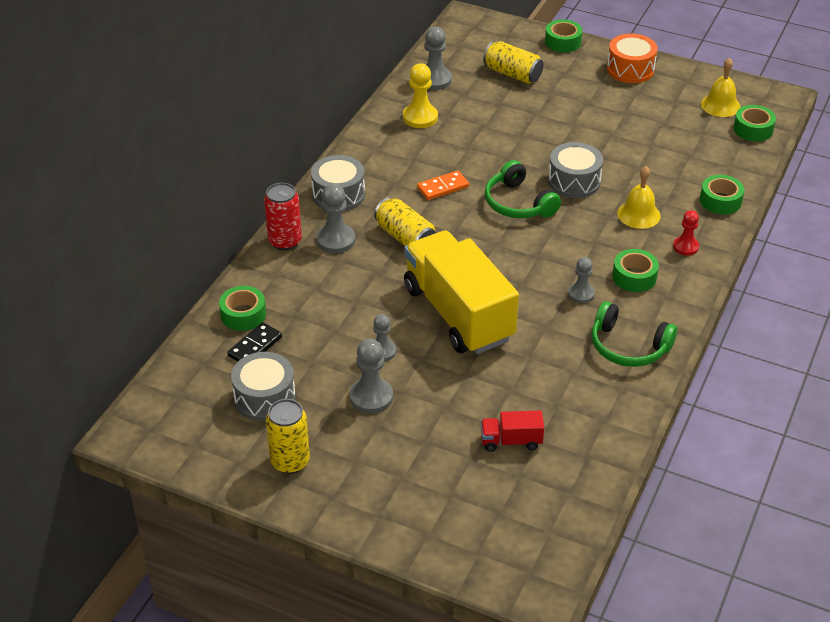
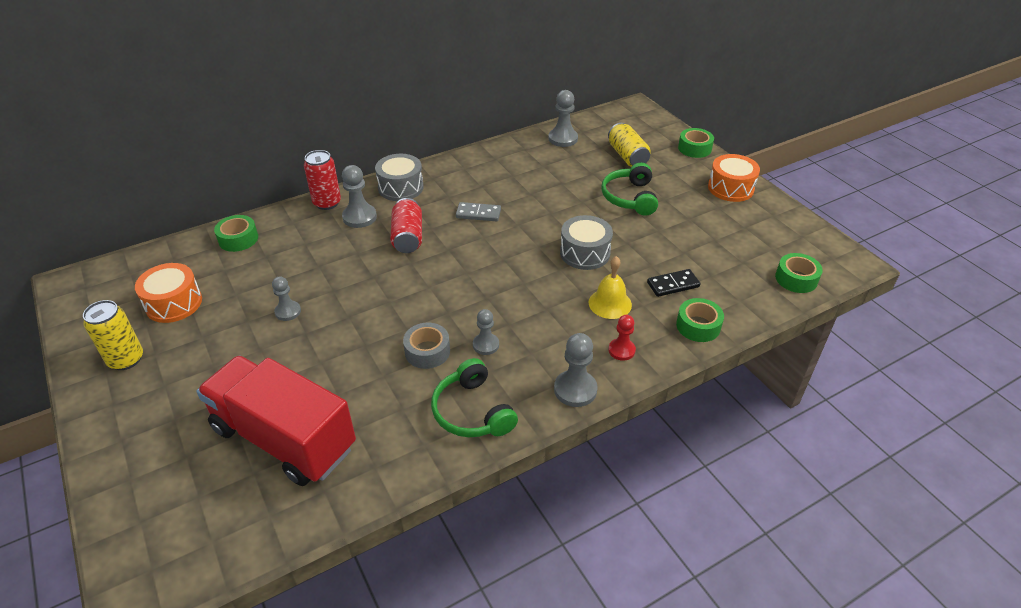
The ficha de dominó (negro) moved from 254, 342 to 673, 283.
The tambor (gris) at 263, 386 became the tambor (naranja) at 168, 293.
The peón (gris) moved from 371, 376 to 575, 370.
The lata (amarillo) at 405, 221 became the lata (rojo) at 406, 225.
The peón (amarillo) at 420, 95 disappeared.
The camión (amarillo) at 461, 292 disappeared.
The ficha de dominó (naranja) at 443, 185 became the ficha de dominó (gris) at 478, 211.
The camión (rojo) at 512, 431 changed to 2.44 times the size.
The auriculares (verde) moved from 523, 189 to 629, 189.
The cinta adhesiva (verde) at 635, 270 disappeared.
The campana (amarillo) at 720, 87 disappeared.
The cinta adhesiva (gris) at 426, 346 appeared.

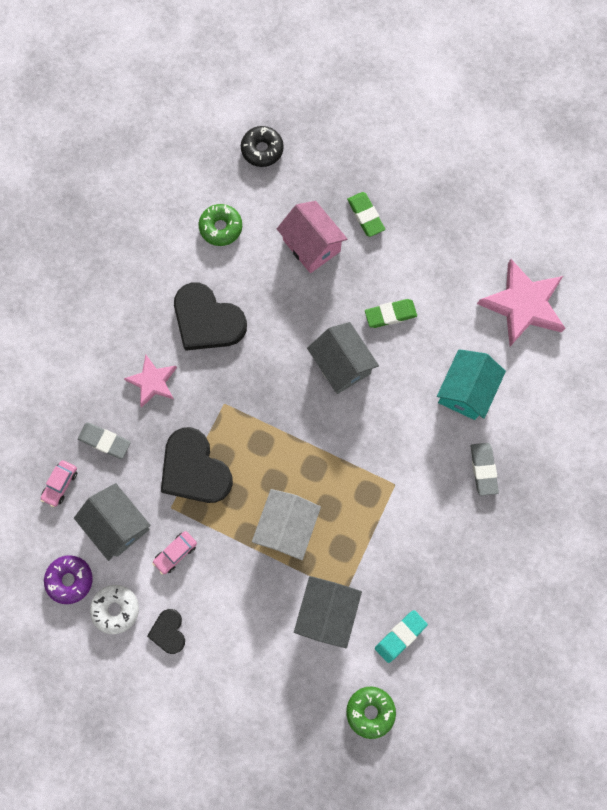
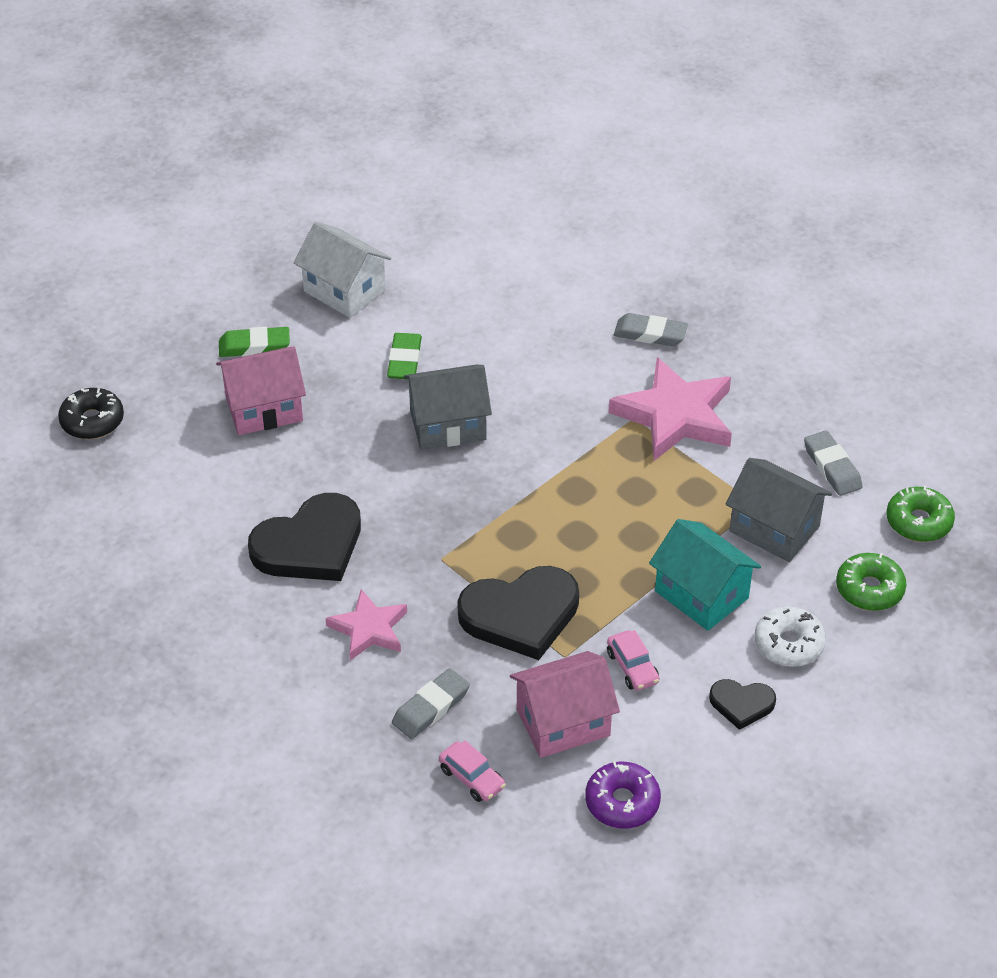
The casa (gris) at 112, 522 became the casa (rosa) at 565, 704.
The rosquilla (blanco) moved from 114, 609 to 790, 636.
The rosquilla (verde) moved from 220, 225 to 871, 582.
The casa (blanco) moved from 286, 524 to 342, 270.
The goma de borrar (turquesa) at 401, 636 became the goma de borrar (gris) at 833, 463.
The casa (turquesa) moved from 471, 384 to 705, 575.
The estrella (rosa) moved from 521, 302 to 670, 409.

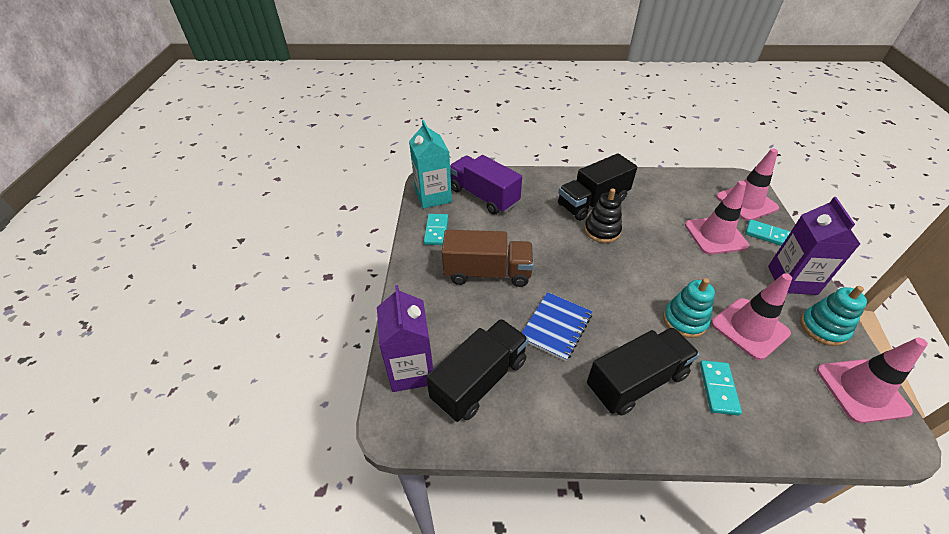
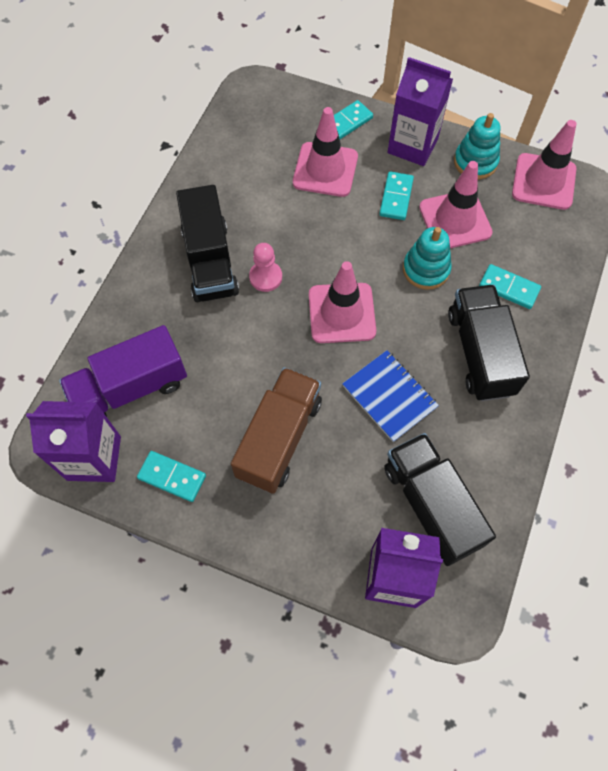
The cartón de leche (turquesa) at 430, 164 became the cartón de leche (morado) at 73, 441.
The juguete apilable (negro) at 603, 215 was replaced by the peón (rosa) at 265, 267.
The cono de tráfico (rosa) moved from 747, 184 to 342, 302.
The ficha de dominó (turquesa) at 396, 195 appeared.

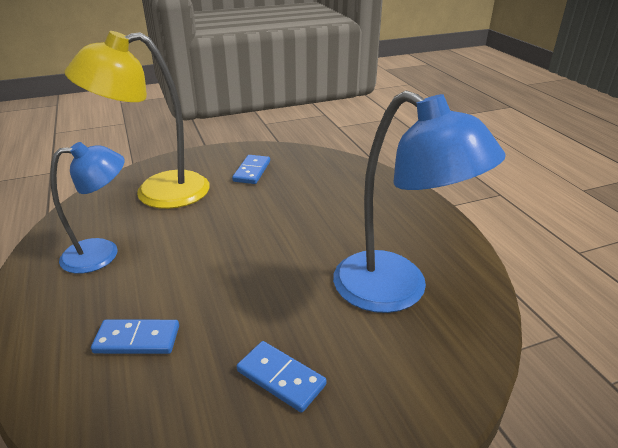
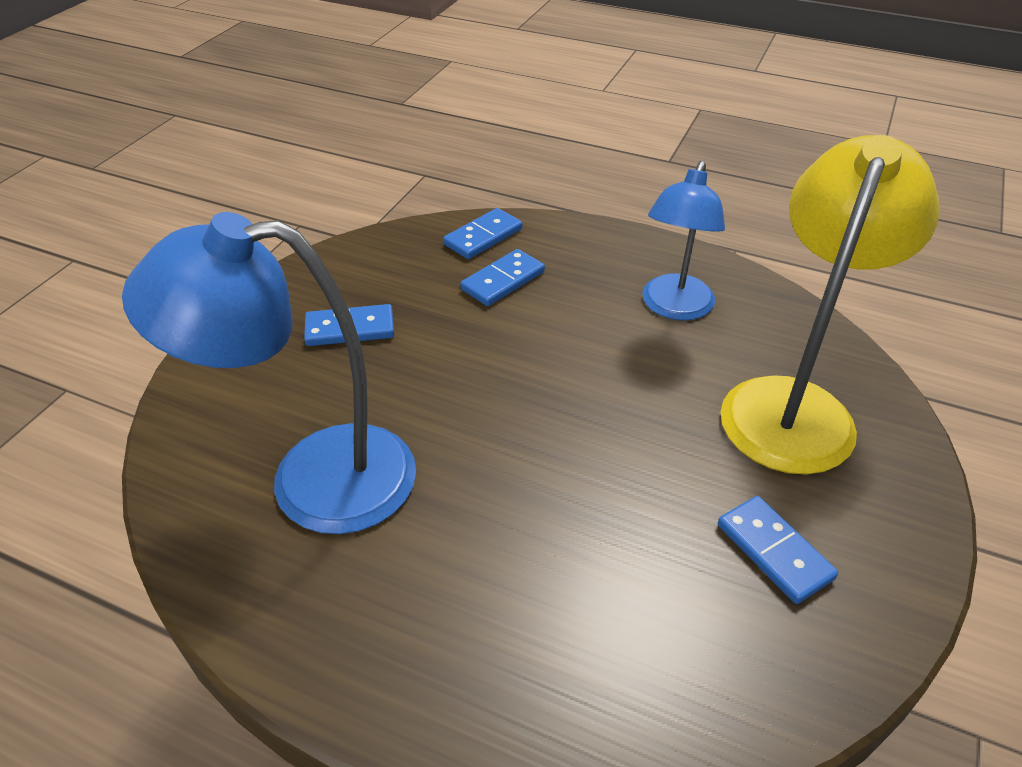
The ficha de dominó (azul) at 483, 233 appeared.

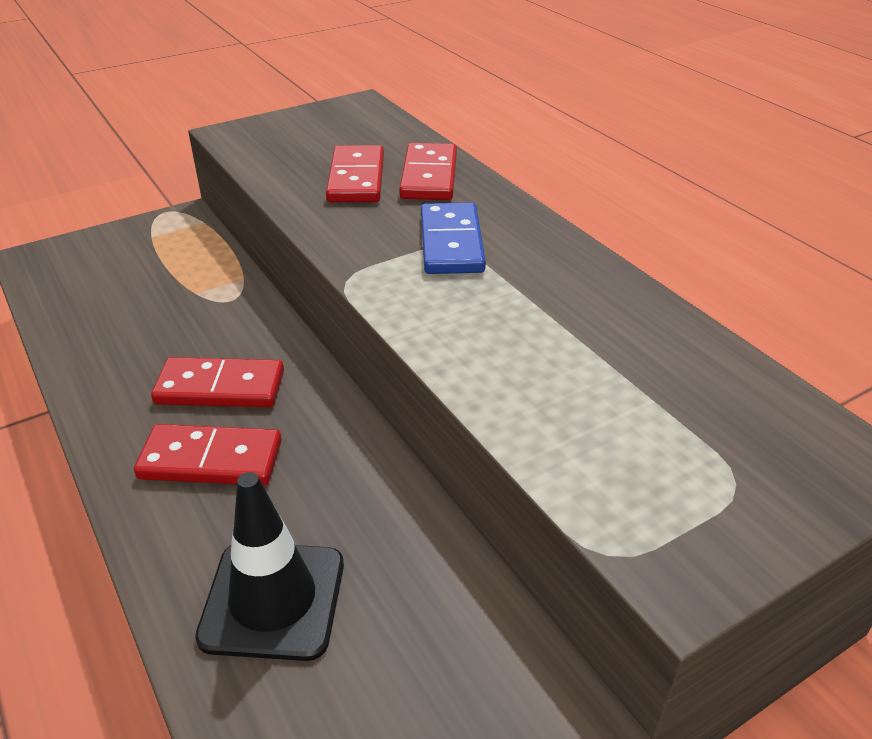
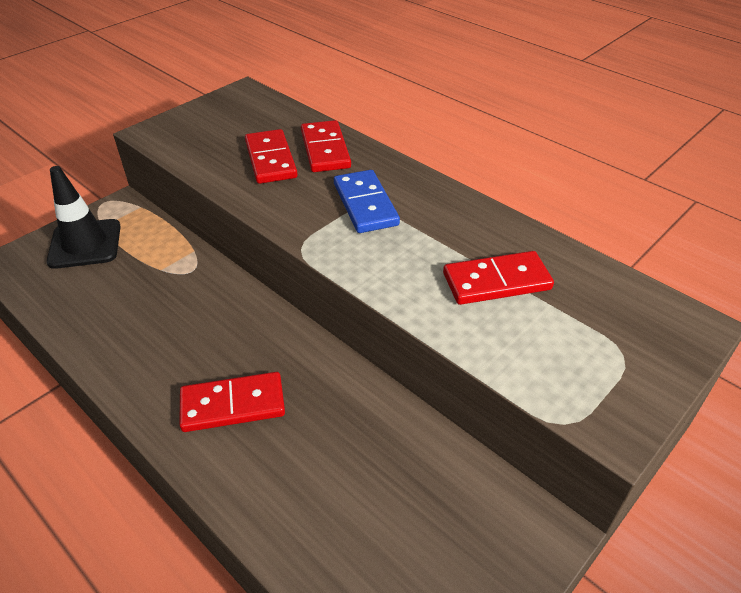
The ficha de dominó (rojo) moved from 217, 382 to 498, 278.
The cono de tráfico (negro) moved from 269, 566 to 83, 217.

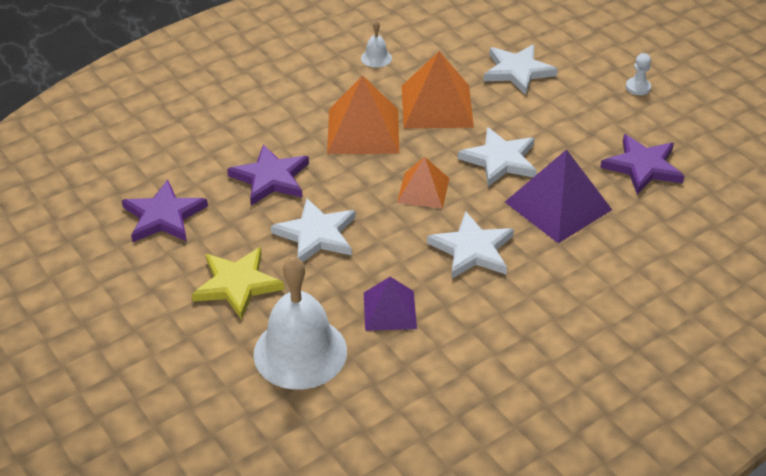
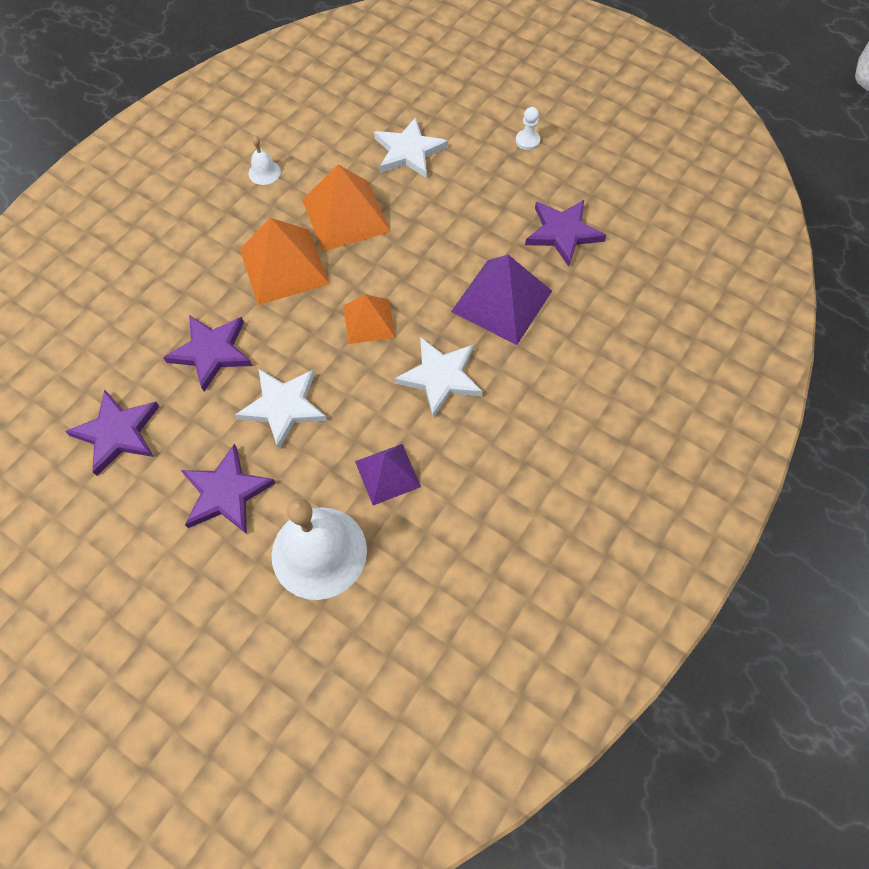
The estrella (amarillo) at 238, 283 became the estrella (morado) at 228, 489.
The estrella (blanco) at 497, 156 disappeared.

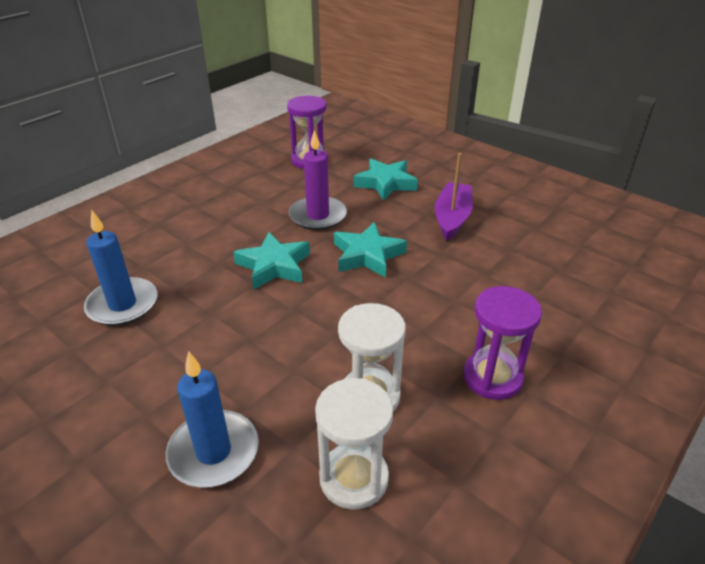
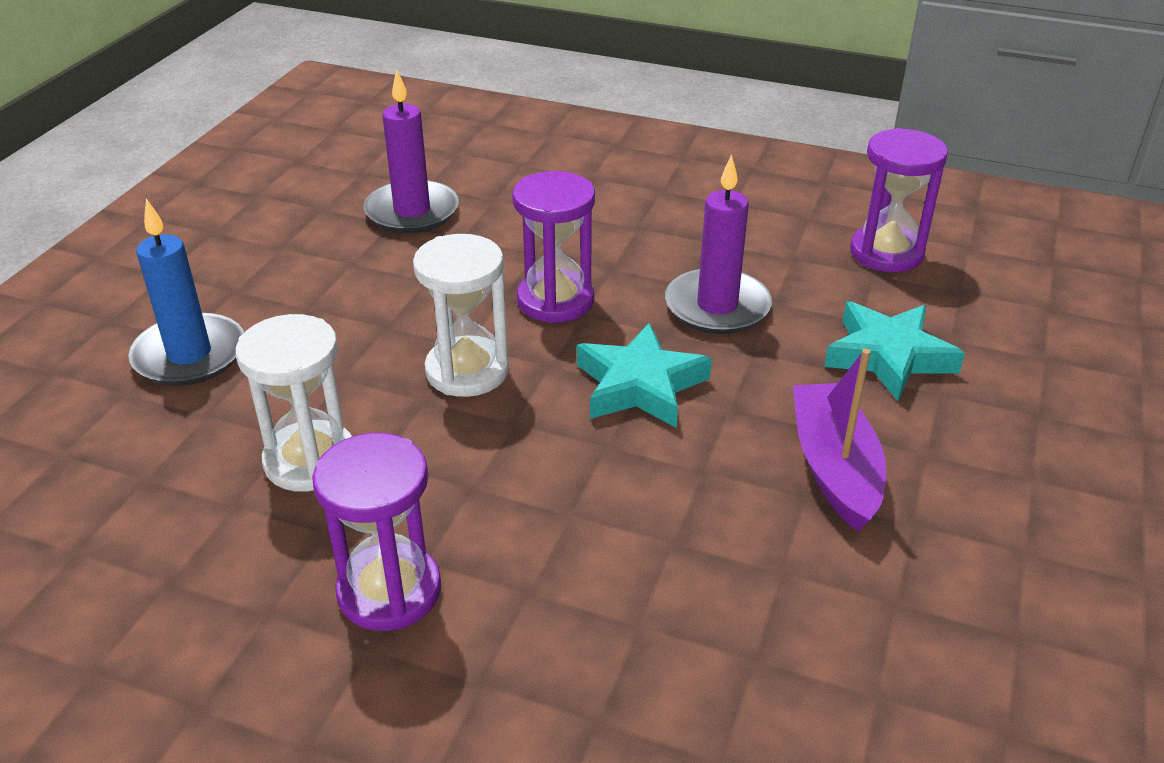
The vela (azul) at 121, 268 became the vela (morado) at 411, 151.
The estrella (turquesa) at 271, 261 was replaced by the reloj de arena (morado) at 554, 247.
The reloj de arena (blanco) moved from 354, 444 to 461, 315.
The barco (morado) at 454, 197 turned 90 degrees counterclockwise.

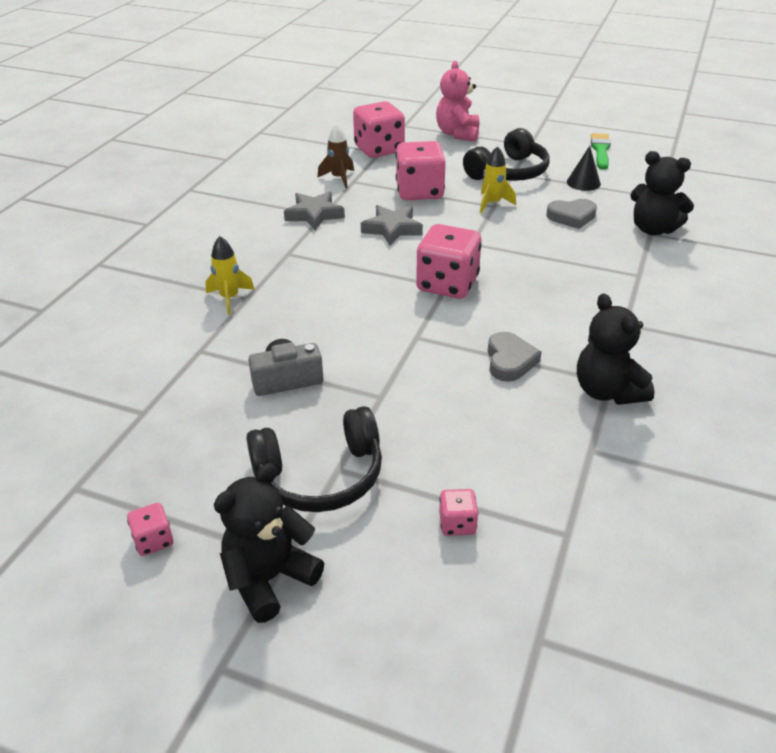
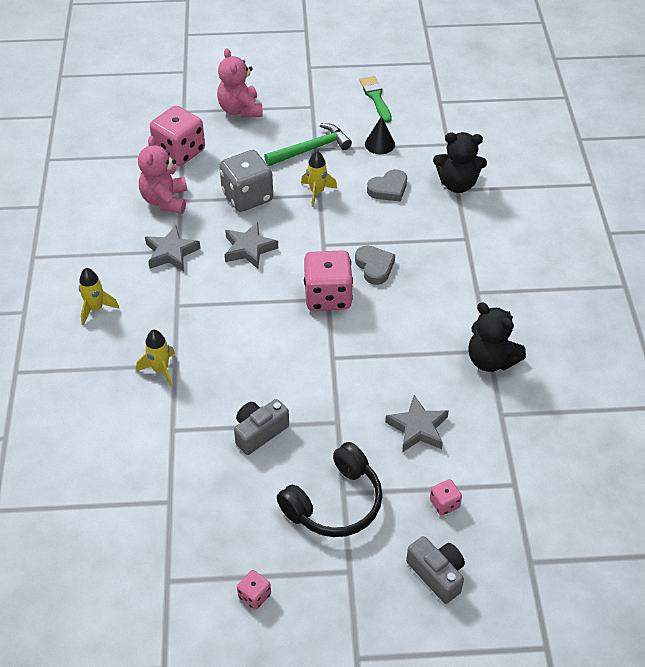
The osito (negro) at 269, 543 disappeared.
The cohete (marrón) at 335, 155 was replaced by the osito (rosa) at 162, 175.
The dado (rosa) at 421, 170 became the dado (gris) at 246, 181.
The auriculares (negro) at 506, 154 was replaced by the martillo (verde) at 308, 144.
The corazón (gris) moved from 515, 357 to 375, 265.
The cohete (amarillo) at 99, 296 appeared.
The estrella (gris) at 417, 423 appeared.
The cámara (gris) at 435, 570 appeared.

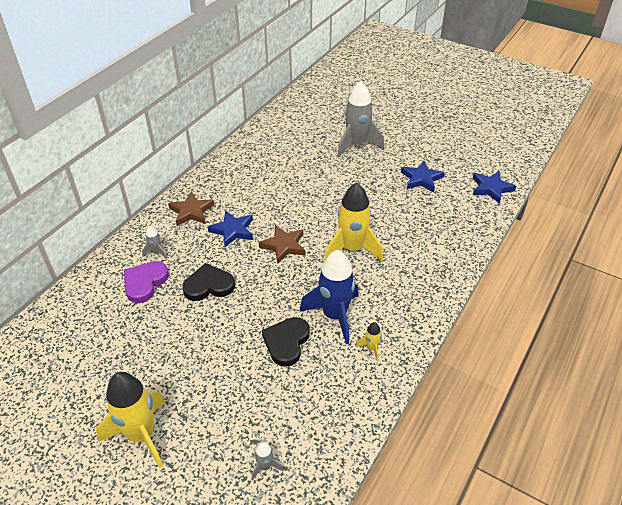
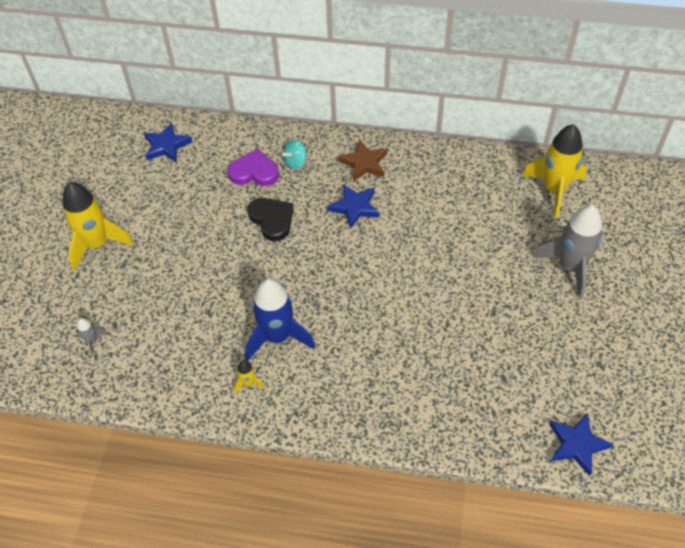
The cohete (gris) at 154, 242 was replaced by the peonza (turquesa) at 294, 155.
The estrella (marrón) at 282, 244 disappeared.
The corazón (negro) at 286, 342 disappeared.
The cohete (amarillo) moved from 353, 222 to 554, 171.
The estrella (azul) moved from 422, 176 to 168, 142.

